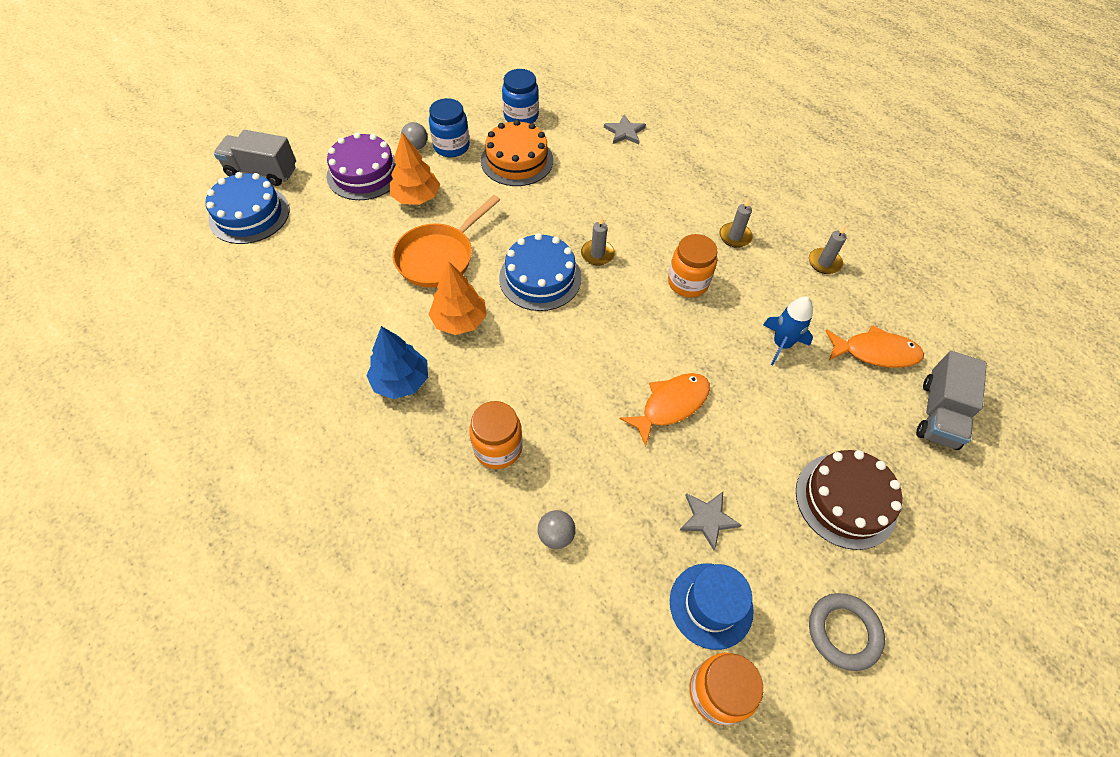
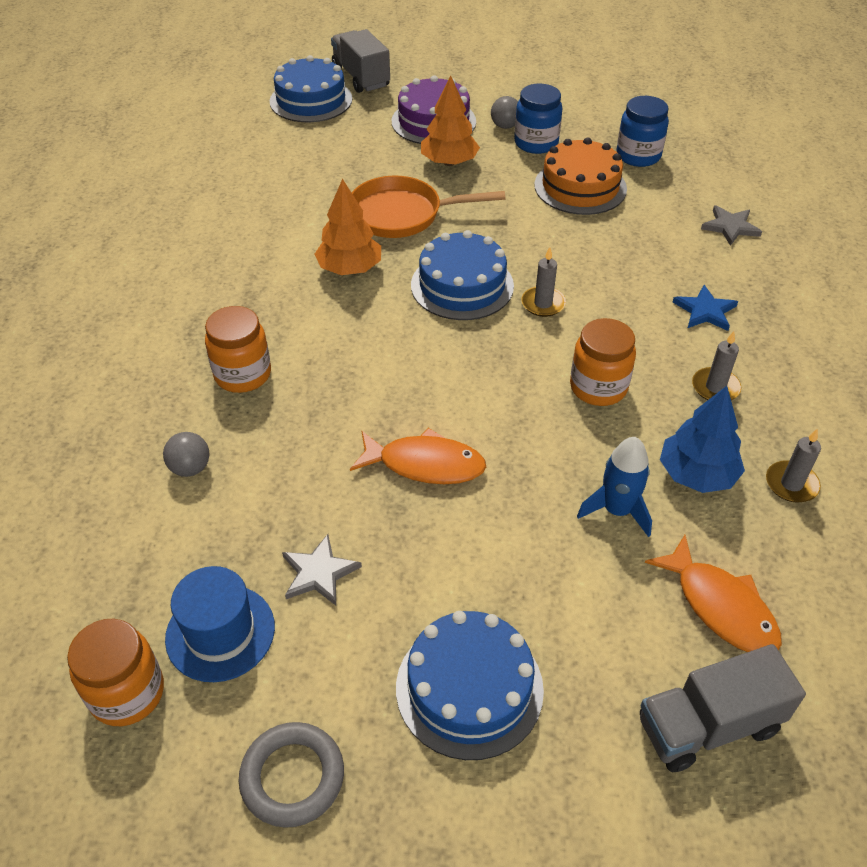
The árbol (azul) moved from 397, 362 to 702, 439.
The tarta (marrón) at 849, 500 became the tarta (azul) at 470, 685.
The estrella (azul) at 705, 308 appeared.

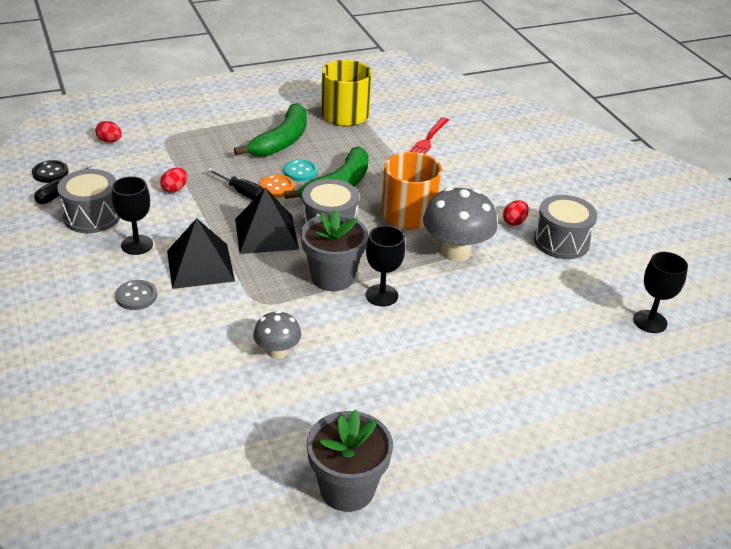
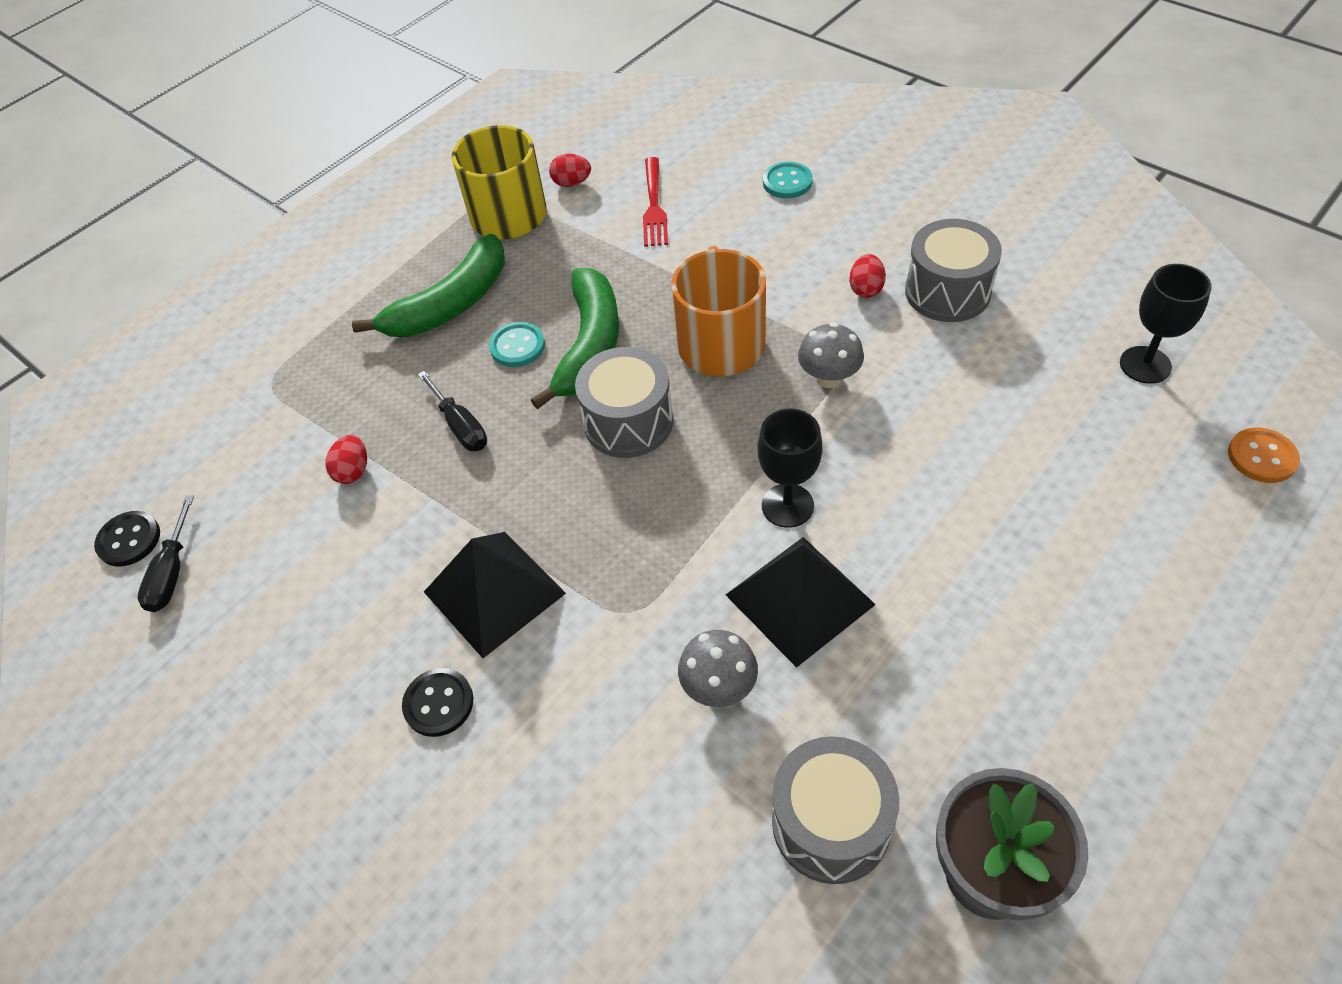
The tambor (gris) moved from 88, 201 to 835, 810.
The huevo (rojo) moved from 108, 132 to 570, 170.
The copa (negro) at 132, 215 disappeared.
The botón (gris) at 136, 295 became the botón (negro) at 438, 702.
The destornillador (negro) at 235, 184 turned 45 degrees clockwise.
The plátano (verde) at 270, 130 turned 45 degrees clockwise.
The pirámide (negro) moved from 267, 220 to 801, 602.
The botón (naranja) moved from 276, 185 to 1264, 455.
The maceta (gris) at 334, 250 disappeared.
The seta (gris) at 460, 224 changed to 0.56 times the size.
The botón (turquesa) at 788, 180 appeared.

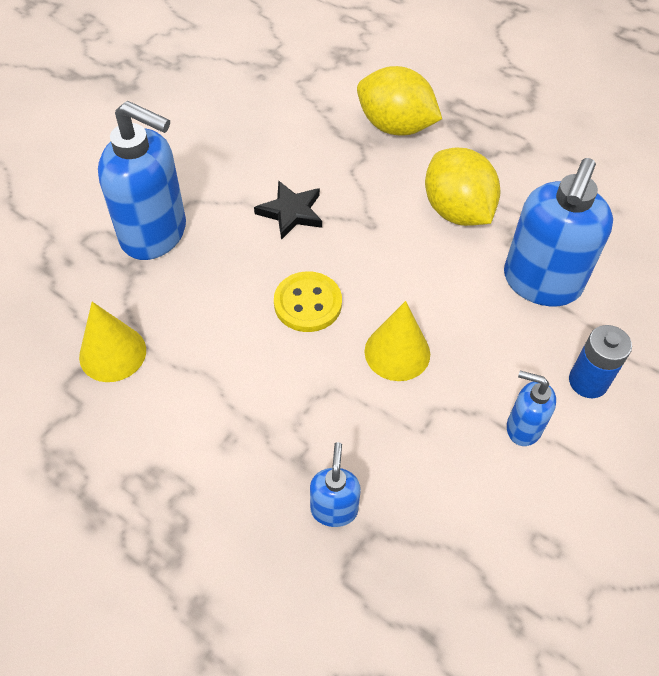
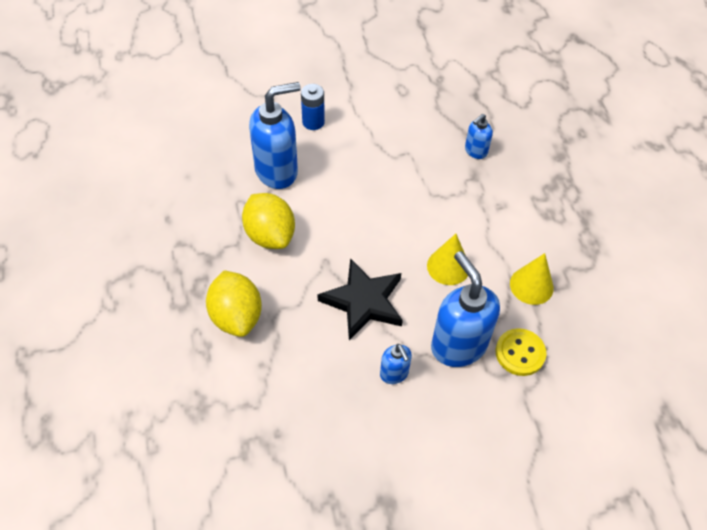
The estrella (negro) at 288, 210 changed to 1.66 times the size.
The botón (amarillo) moved from 308, 301 to 521, 352.
The cono (amarillo) moved from 397, 341 to 447, 259.
The limón (amarillo) at 463, 186 turned 45 degrees counterclockwise.
The dispensador de jabón (azul) moved from 531, 408 to 396, 364.

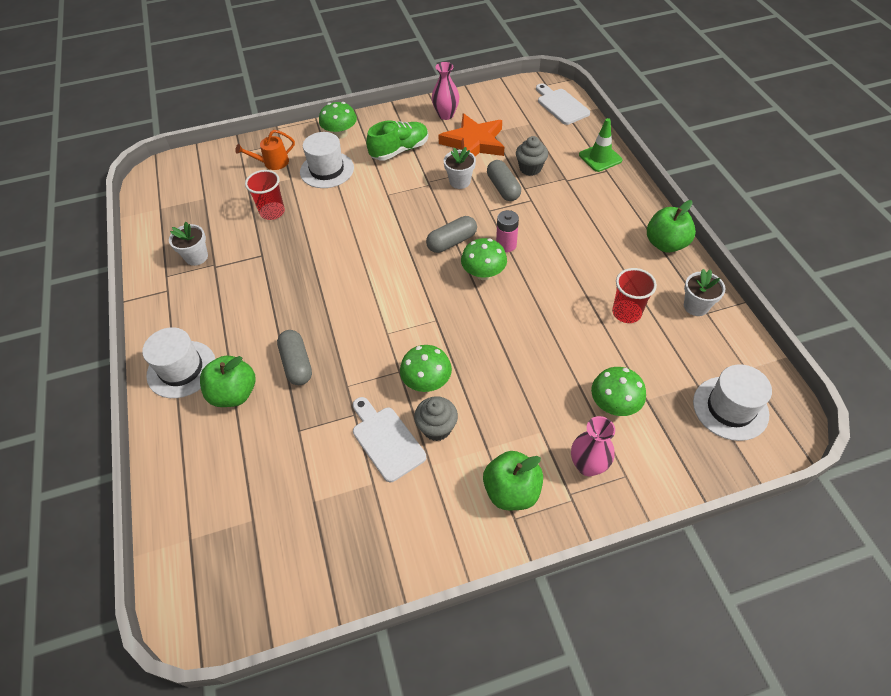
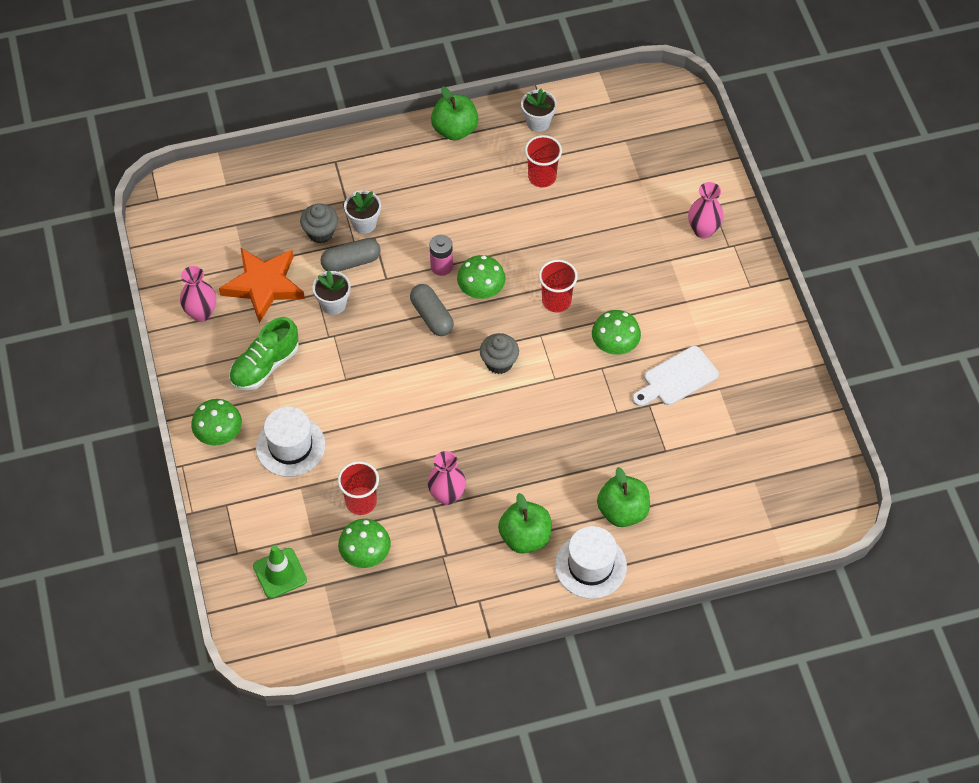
The maceta (blanco) moved from 188, 244 to 362, 212.
The regadera (naranja) at 265, 150 disappeared.
The cápsula (gris) at 294, 357 disappeared.
The zapato (verde) at 397, 140 turned 105 degrees counterclockwise.
The magdalena (gris) moved from 436, 418 to 499, 353.
The manzana (verde) moved from 513, 480 to 524, 523.
The tabla de cortar (blanco) at 563, 104 disappeared.
The cono de tráfico (verde) moved from 600, 145 to 280, 572.
The seta (verde) moved from 618, 391 to 364, 543.
The sombrero (blanco) at 732, 402 disappeared.
The florero (rosa) at 447, 478 appeared.
The vaso (rojo) at 558, 286 appeared.

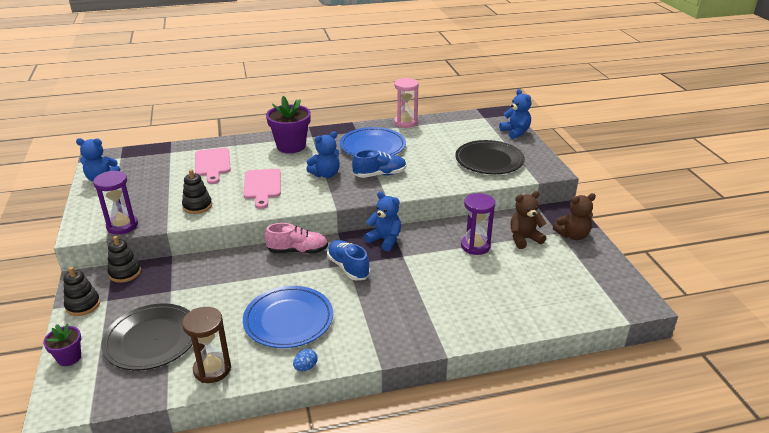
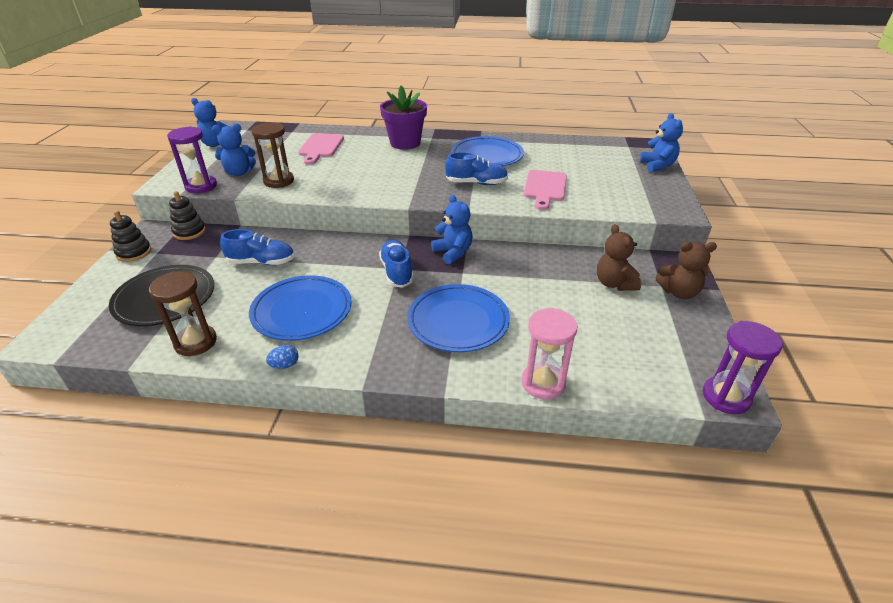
The maceta (morado) at 62, 345 disappeared.
The juguete apilable (negro) at 197, 191 was replaced by the reloj de arena (marrón) at 272, 155.
The tabla de cortar (rosa) moved from 262, 189 to 545, 190.
The zapato (rosa) at 296, 238 disappeared.
The osito (azul) moved from 323, 154 to 234, 149.
The reloj de arena (rosa) moved from 406, 103 to 549, 354.
The plato (negro) at 490, 157 disappeared.
The reloj de arena (morado) moved from 478, 224 to 743, 367.
The osito (marrón) at 529, 220 turned 105 degrees counterclockwise.
The zapato (azul) at 257, 247 appeared.
The plato (azul) at 458, 318 appeared.

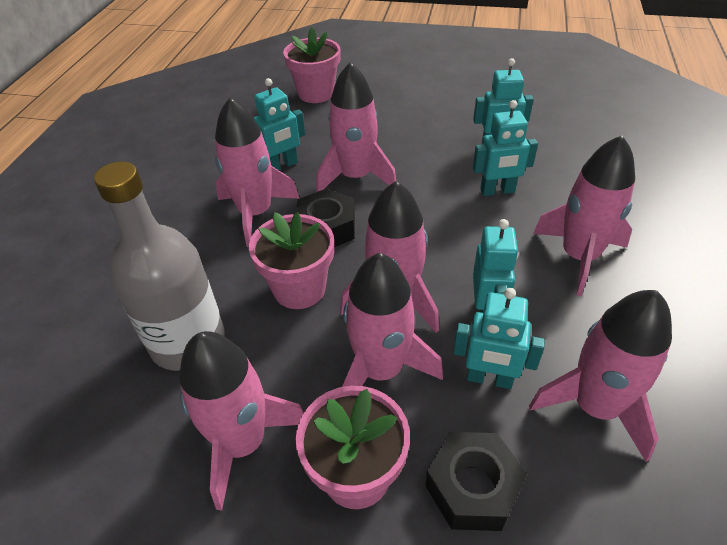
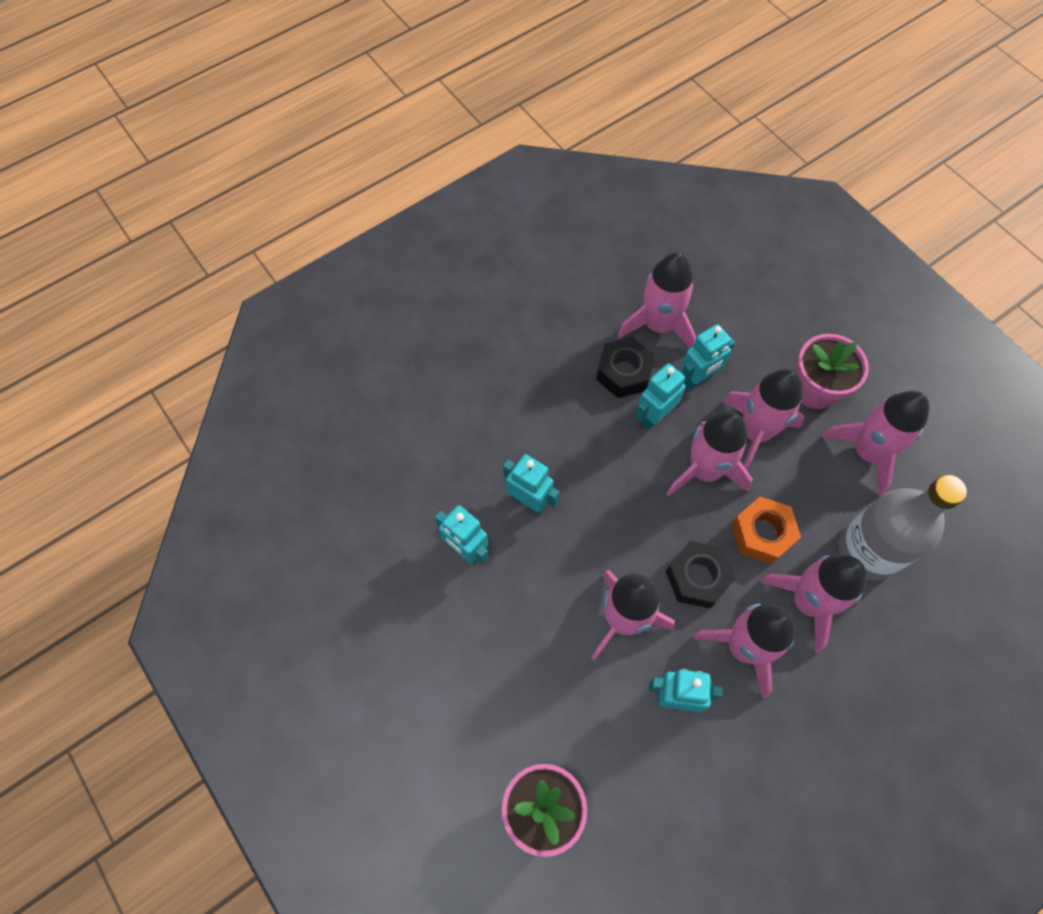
The maceta (rosa) at 291, 260 was replaced by the tuerca (naranja) at 766, 530.
The tuerca (negro) moved from 476, 481 to 625, 367.
The robot (turquesa) at 499, 338 turned 90 degrees clockwise.
The cohete (rosa) moved from 584, 215 to 813, 603.

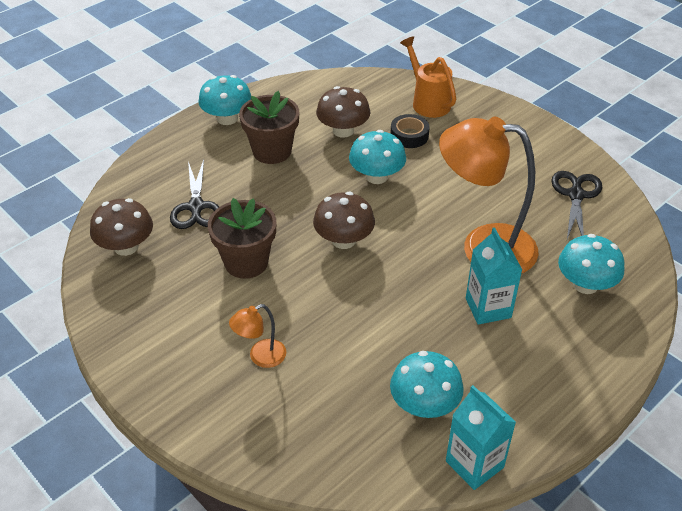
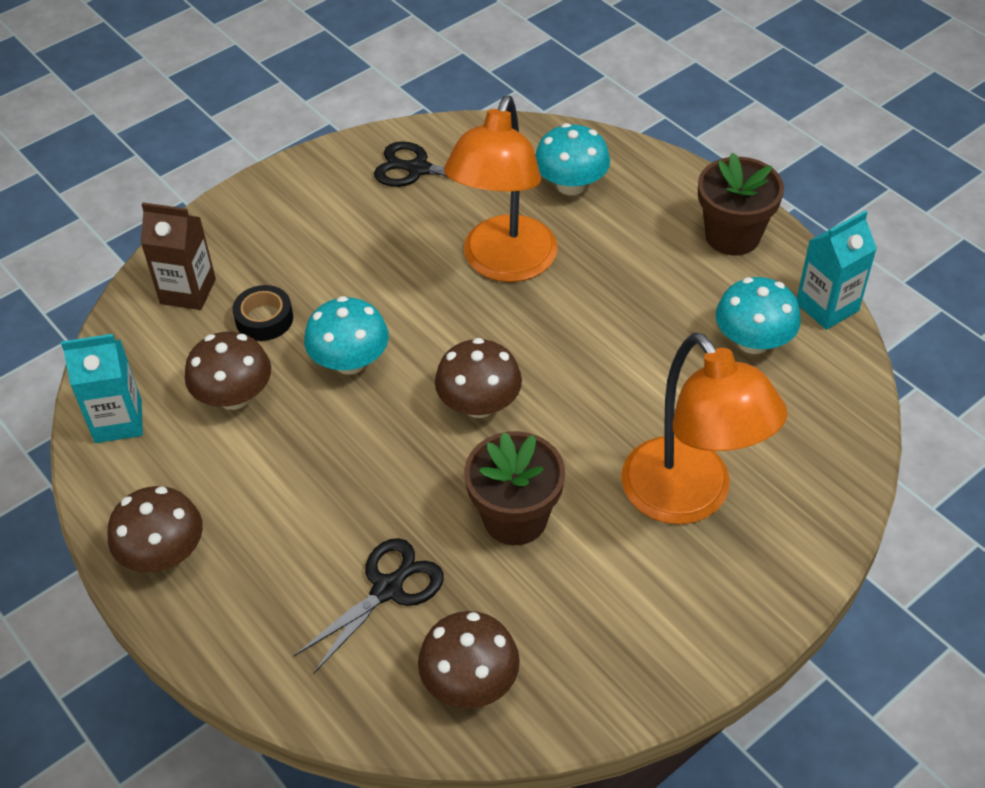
The tijeras (negro) at 194, 194 turned 45 degrees counterclockwise.
The seta (turquesa) at 224, 100 became the seta (marrón) at 155, 529.
The lámpara (naranja) at 257, 336 changed to 2.25 times the size.
The maceta (marrón) moved from 269, 127 to 741, 203.
The regadera (naranja) at 428, 77 was replaced by the cartón de leche (marrón) at 178, 256.
The cartón de leche (turquesa) moved from 494, 276 to 102, 388.

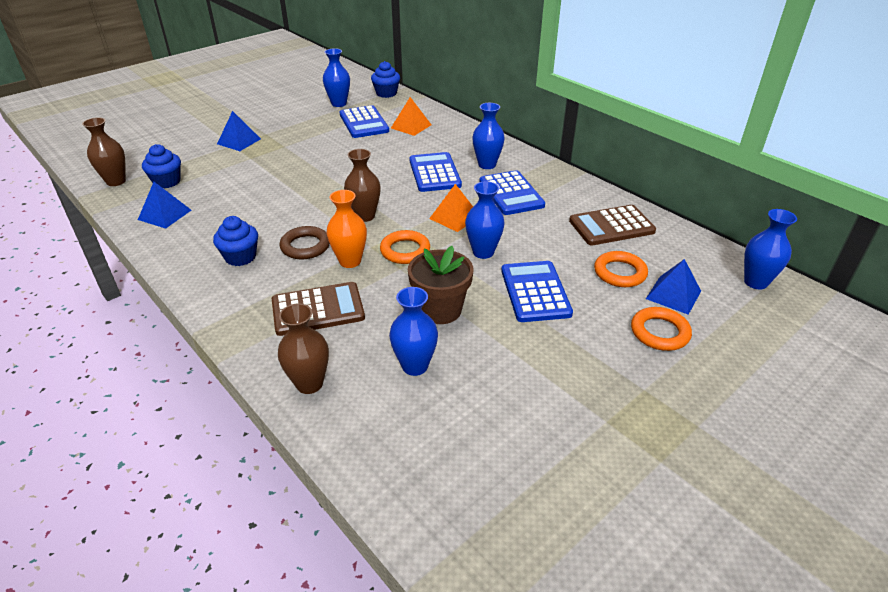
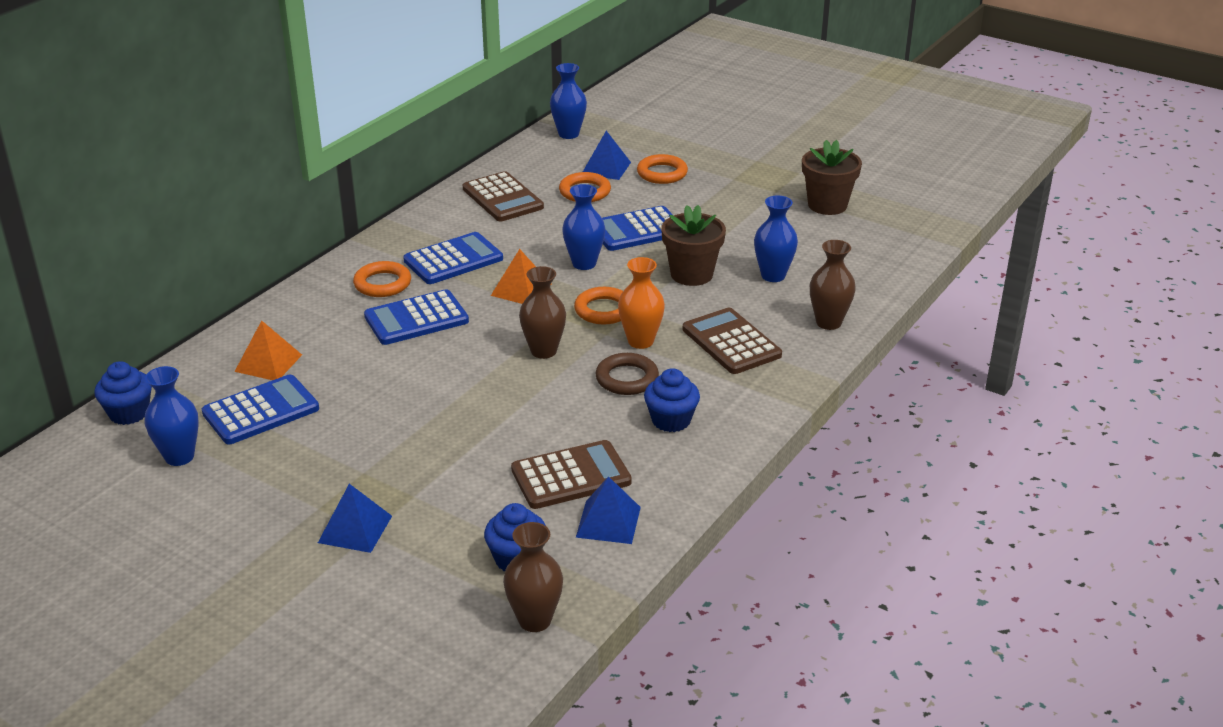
The florero (azul) at 488, 136 was replaced by the anillo (naranja) at 382, 279.
The calculadora (marrón) at 571, 474 appeared.
The maceta (marrón) at 832, 177 appeared.

